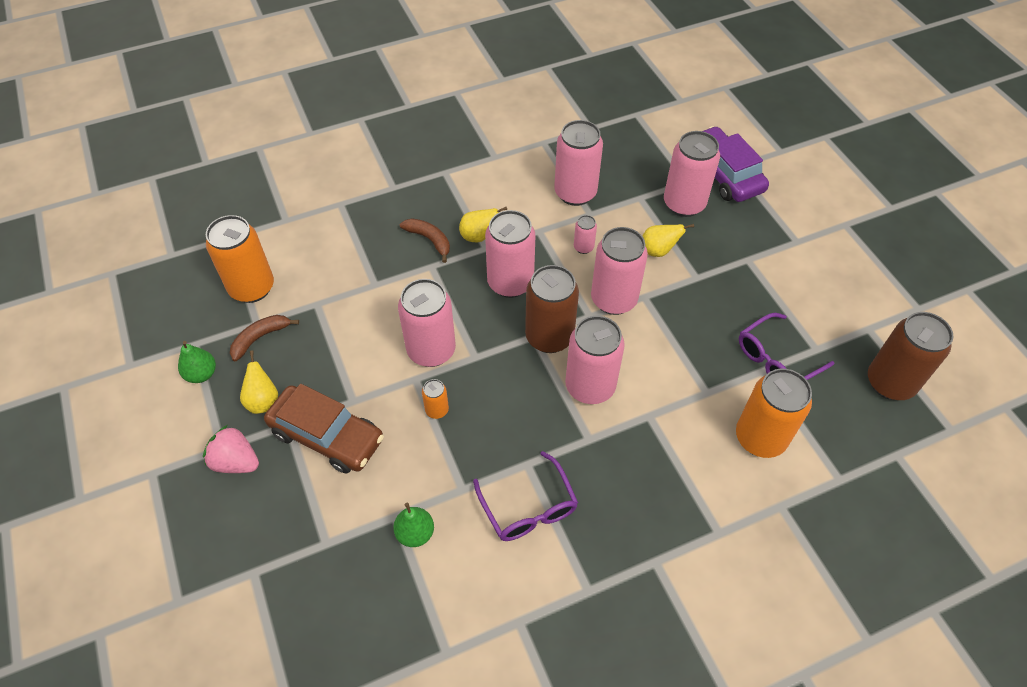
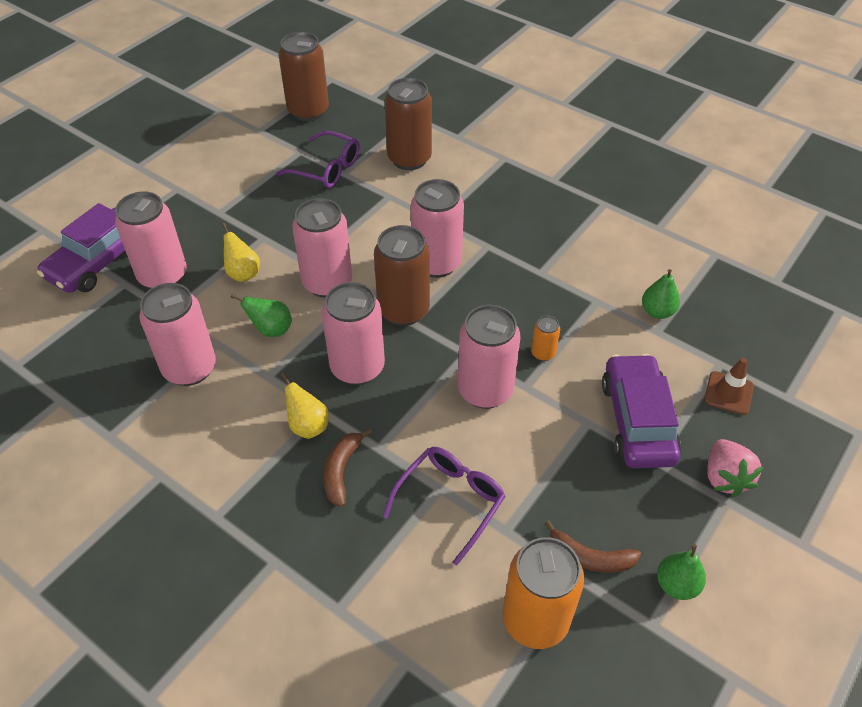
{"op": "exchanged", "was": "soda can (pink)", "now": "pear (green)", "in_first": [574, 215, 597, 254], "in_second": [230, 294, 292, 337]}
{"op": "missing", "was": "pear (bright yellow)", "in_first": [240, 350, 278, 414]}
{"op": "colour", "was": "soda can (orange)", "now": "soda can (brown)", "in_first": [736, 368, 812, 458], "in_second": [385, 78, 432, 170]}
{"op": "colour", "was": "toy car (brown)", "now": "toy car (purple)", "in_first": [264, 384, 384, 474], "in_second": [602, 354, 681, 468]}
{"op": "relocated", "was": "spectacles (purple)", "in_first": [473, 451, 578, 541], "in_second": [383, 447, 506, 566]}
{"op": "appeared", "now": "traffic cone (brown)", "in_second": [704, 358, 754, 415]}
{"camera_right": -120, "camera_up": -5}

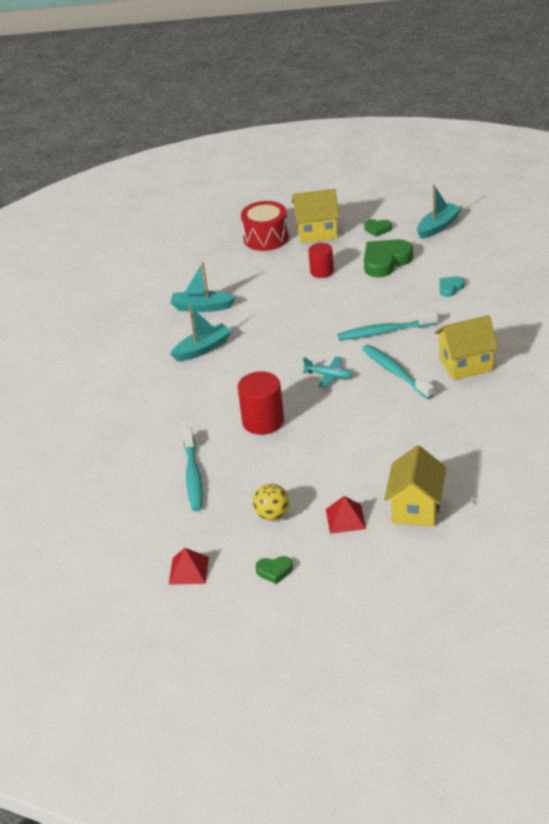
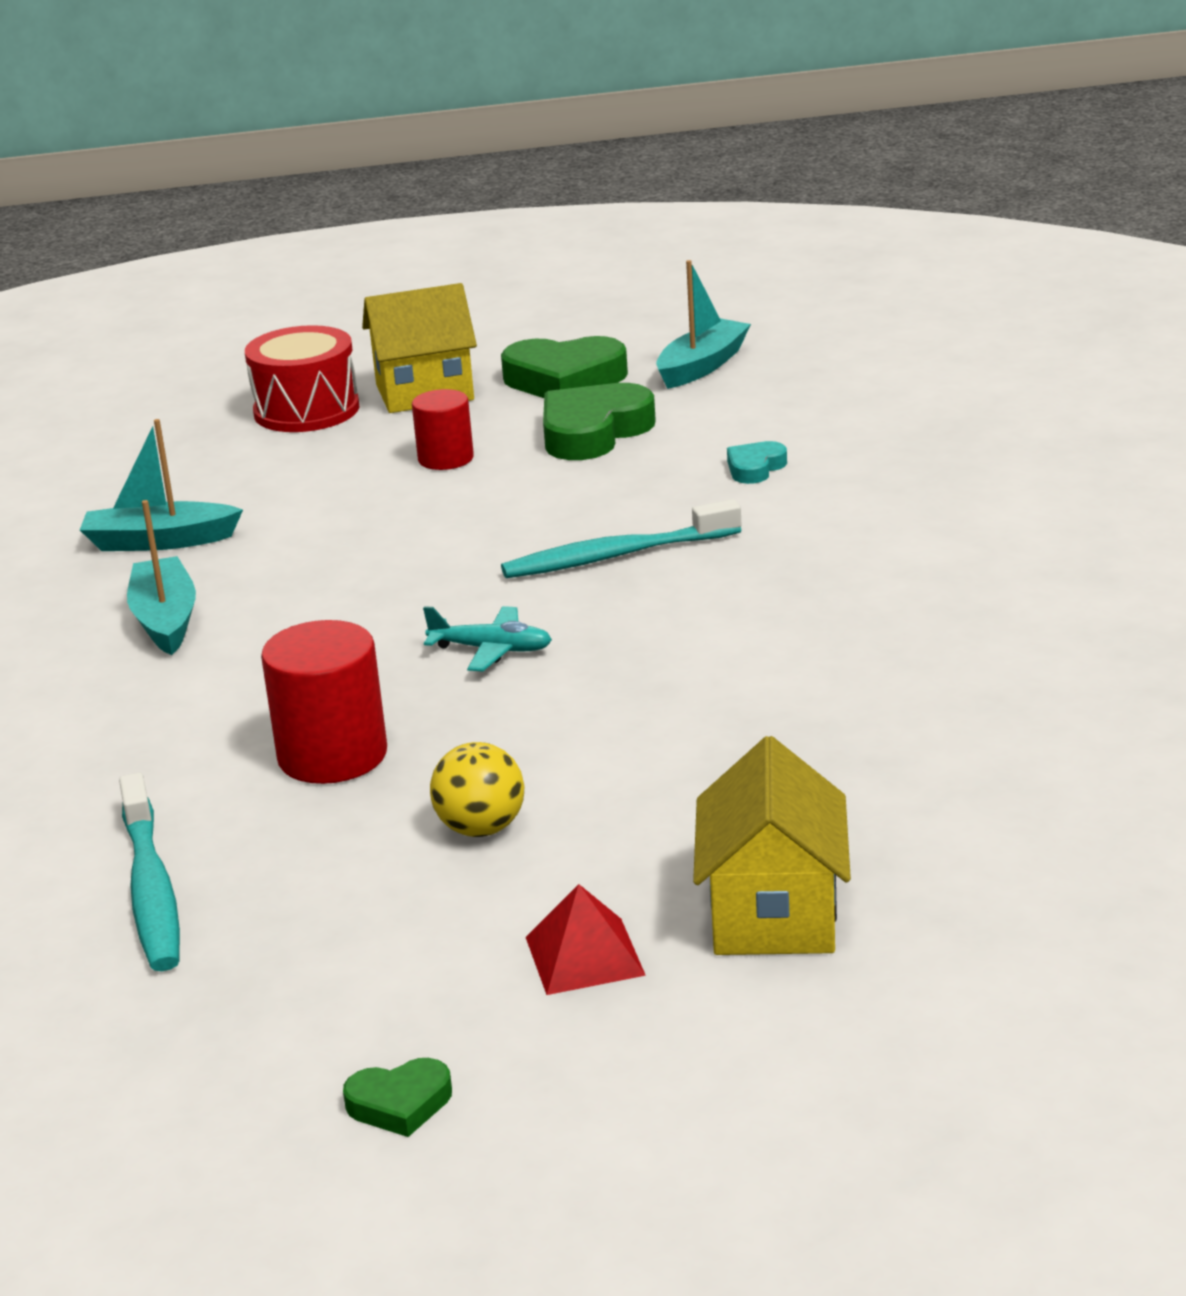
{"op": "size", "was": "love heart (green)", "in_first": [364, 219, 392, 237], "in_second": [501, 336, 628, 398], "ratio": 1.96}
{"op": "spun", "was": "boat (teal)", "in_first": [170, 306, 232, 362], "in_second": [127, 500, 196, 655], "clockwise": -60}
{"op": "missing", "was": "toy house (bright yellow)", "in_first": [435, 315, 499, 380]}
{"op": "missing", "was": "dental brush (teal)", "in_first": [362, 345, 435, 399]}
{"op": "relocated", "was": "ball (bright yellow)", "in_first": [253, 484, 289, 521], "in_second": [430, 742, 524, 837]}
{"op": "missing", "was": "pyramid (scarlet)", "in_first": [169, 548, 209, 585]}
{"camera_right": -10, "camera_up": -10}

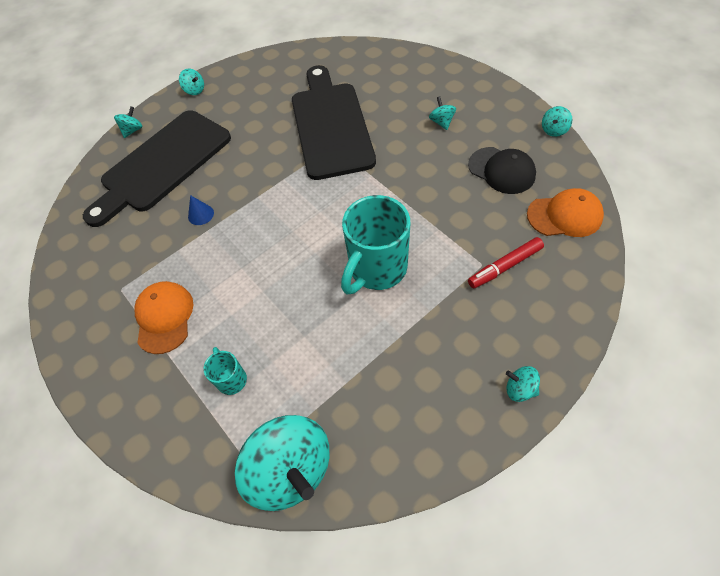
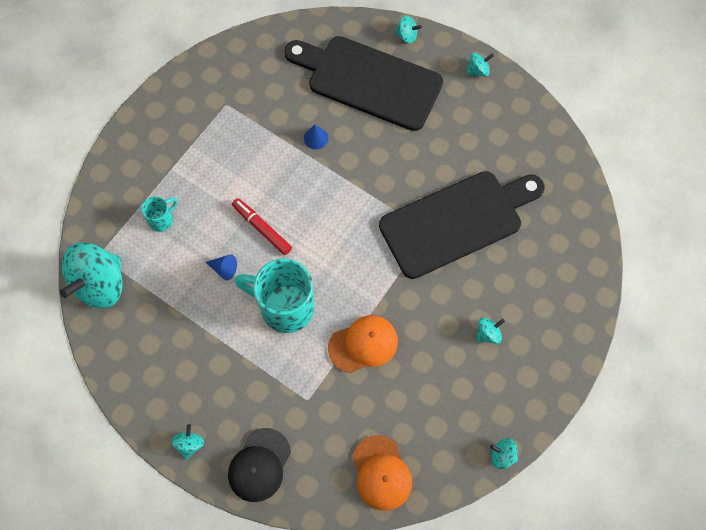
{"op": "spun", "was": "spinning top (teal)", "in_first": [179, 69, 204, 95], "in_second": [466, 53, 494, 77], "clockwise": -135}
{"op": "relocated", "was": "cap (jet-black)", "in_first": [468, 147, 536, 194], "in_second": [228, 428, 291, 502]}
{"op": "relocated", "was": "felt pen (scarlet)", "in_first": [468, 237, 544, 288], "in_second": [232, 198, 292, 255]}
{"op": "relocated", "was": "cap (orange)", "in_first": [134, 281, 193, 354], "in_second": [328, 315, 398, 373]}
{"op": "appeared", "now": "cone (blue)", "in_second": [206, 254, 237, 280]}
{"camera_right": 70, "camera_up": 10}

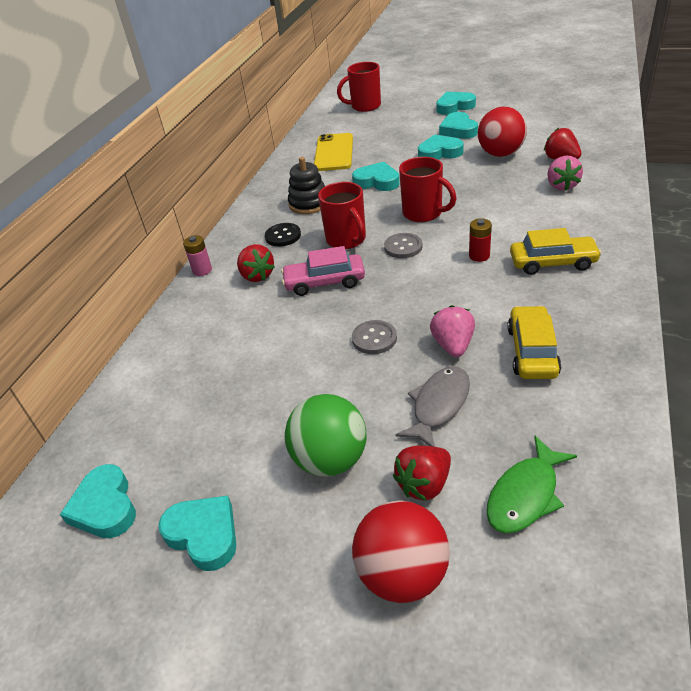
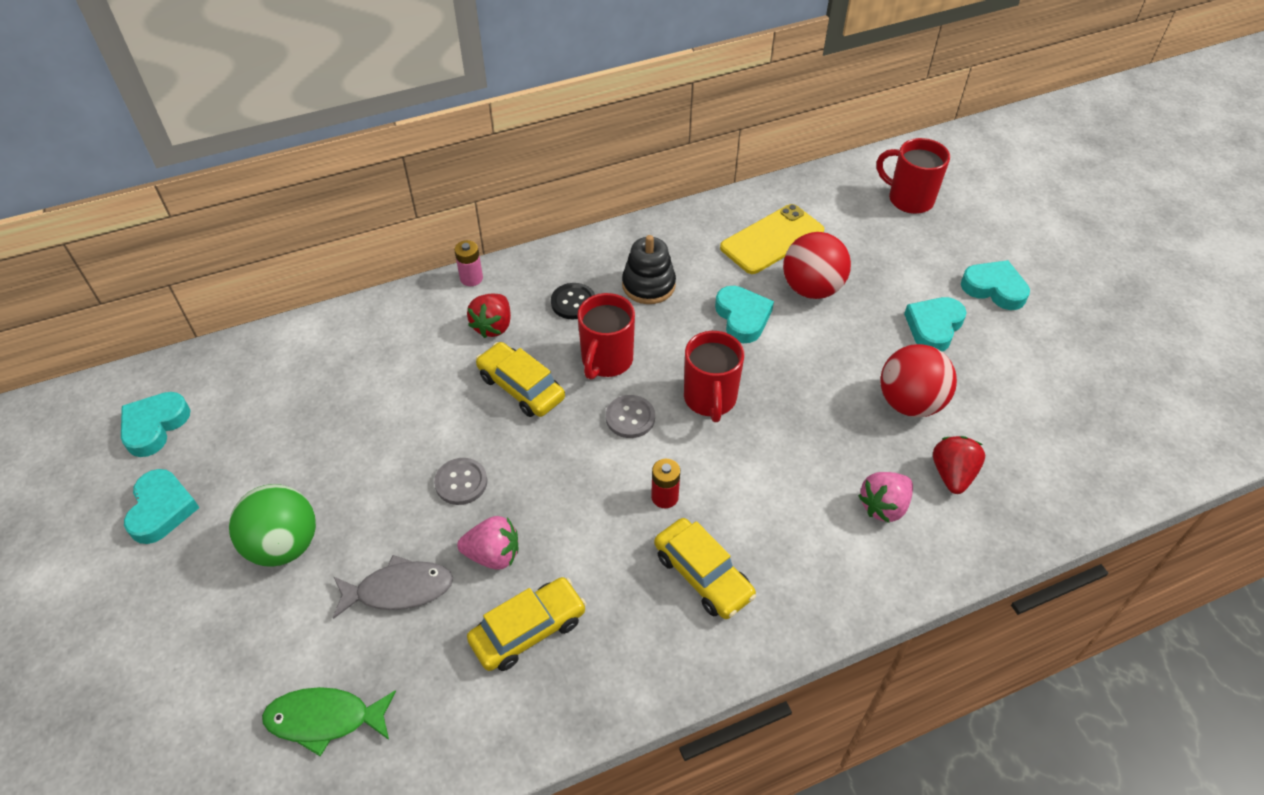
{"op": "missing", "was": "love heart (teal)", "in_first": [418, 134, 464, 160]}
{"op": "colour", "was": "toy car (pink)", "now": "toy car (bright yellow)", "in_first": [281, 246, 365, 296], "in_second": [476, 342, 565, 417]}
{"op": "spun", "was": "berry (pink)", "in_first": [430, 305, 475, 357], "in_second": [457, 516, 518, 569], "clockwise": 45}
{"op": "missing", "was": "berry (scarlet)", "in_first": [393, 445, 451, 501]}
{"op": "relocated", "was": "ball (scarlet)", "in_first": [352, 500, 450, 603], "in_second": [783, 232, 851, 299]}
{"camera_right": 45, "camera_up": 10}

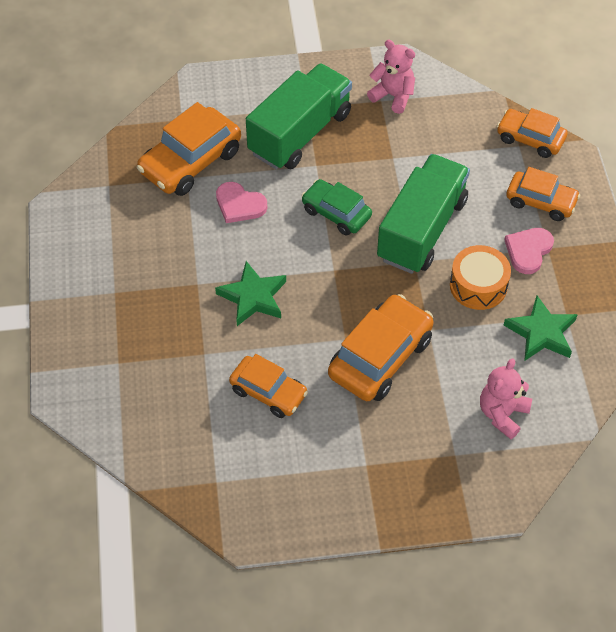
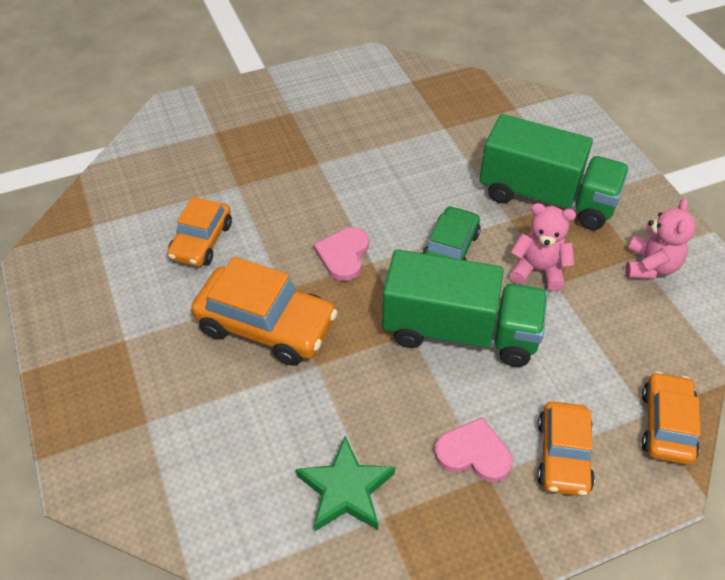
{"op": "missing", "was": "toy car (orange)", "in_first": [137, 102, 241, 196]}
{"op": "relocated", "was": "love heart (pink)", "in_first": [216, 182, 268, 223], "in_second": [314, 227, 369, 281]}
{"op": "missing", "was": "drum (orange)", "in_first": [450, 245, 511, 310]}
{"op": "missing", "was": "five-pointed star (green)", "in_first": [215, 261, 286, 326]}
{"op": "relocated", "was": "stuffed bear (pink)", "in_first": [480, 358, 532, 439], "in_second": [510, 203, 576, 291]}
{"camera_right": 75, "camera_up": -5}

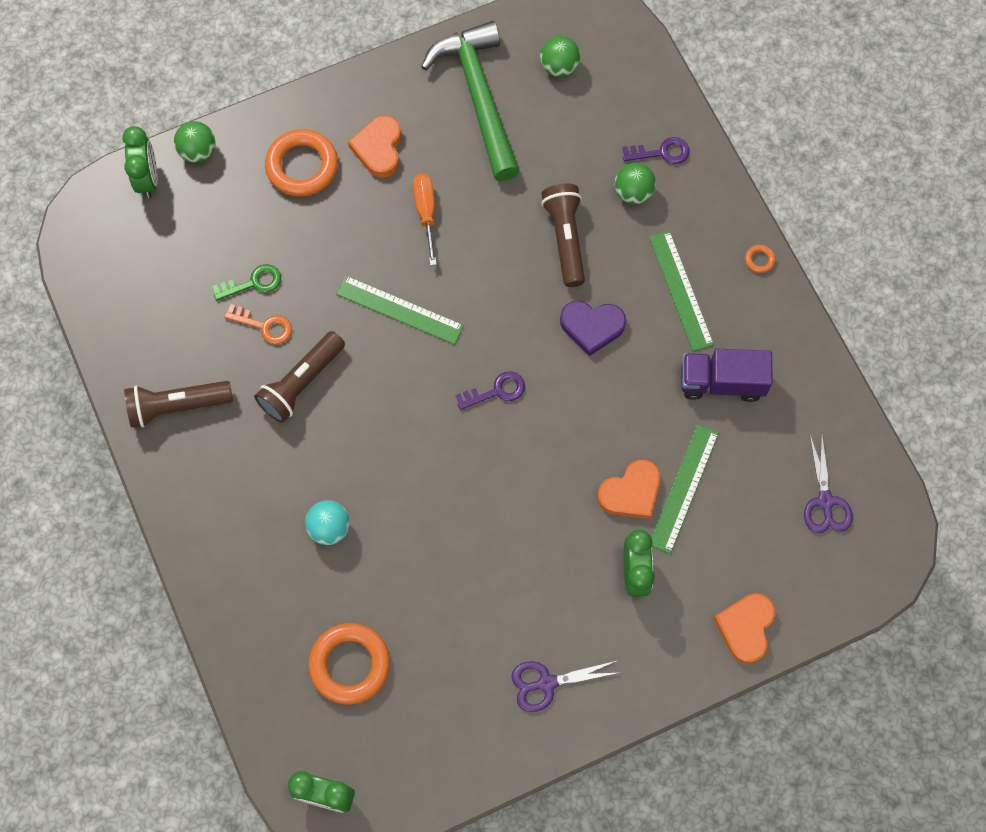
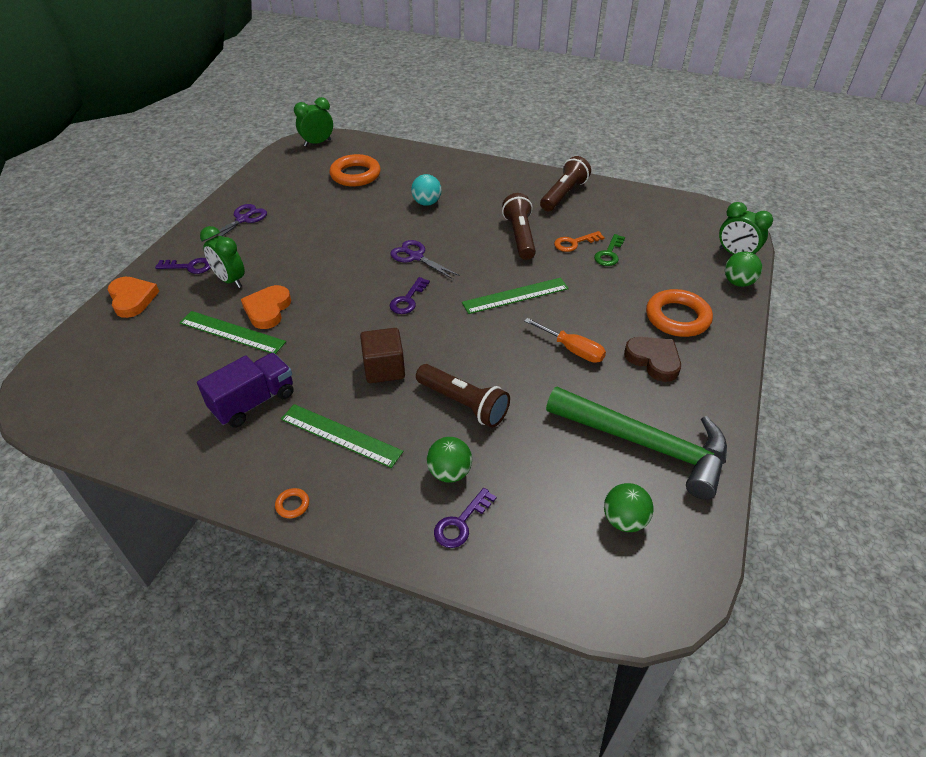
{"op": "colour", "was": "love heart (orange)", "now": "love heart (brown)", "in_first": [348, 116, 401, 177], "in_second": [624, 337, 681, 382]}
{"op": "exchanged", "was": "love heart (purple)", "now": "block (brown)", "in_first": [560, 301, 626, 356], "in_second": [360, 328, 405, 383]}
{"op": "spun", "was": "measuring stick (green)", "in_first": [651, 424, 719, 554], "in_second": [179, 311, 286, 354], "clockwise": -45}
{"op": "relocated", "was": "scissors (purple)", "in_first": [804, 435, 853, 533], "in_second": [390, 240, 460, 280]}
{"op": "appeared", "now": "door key (purple)", "in_second": [155, 258, 211, 274]}
{"camera_right": 135, "camera_up": -25}

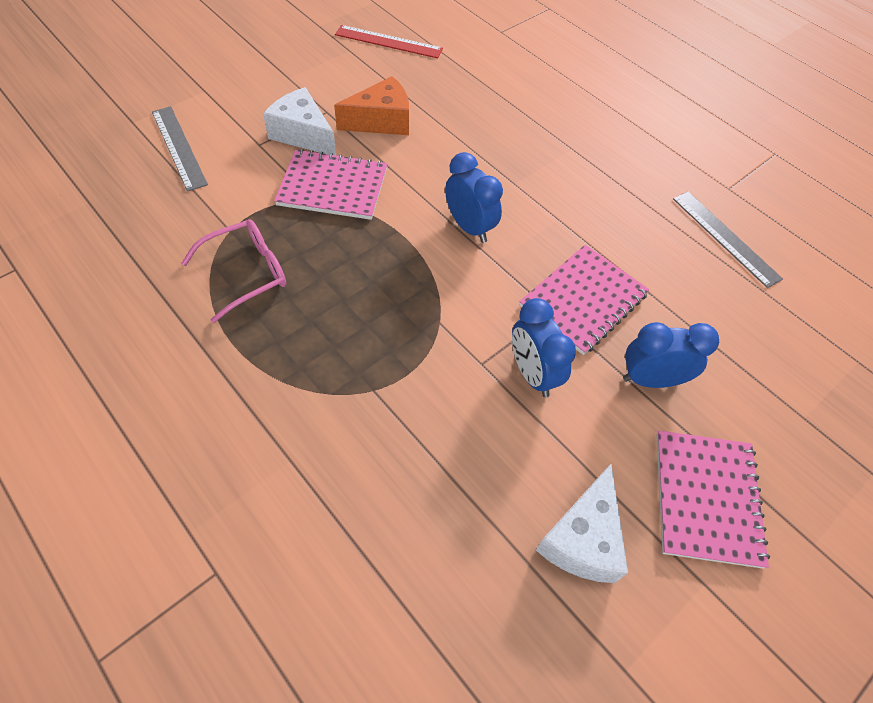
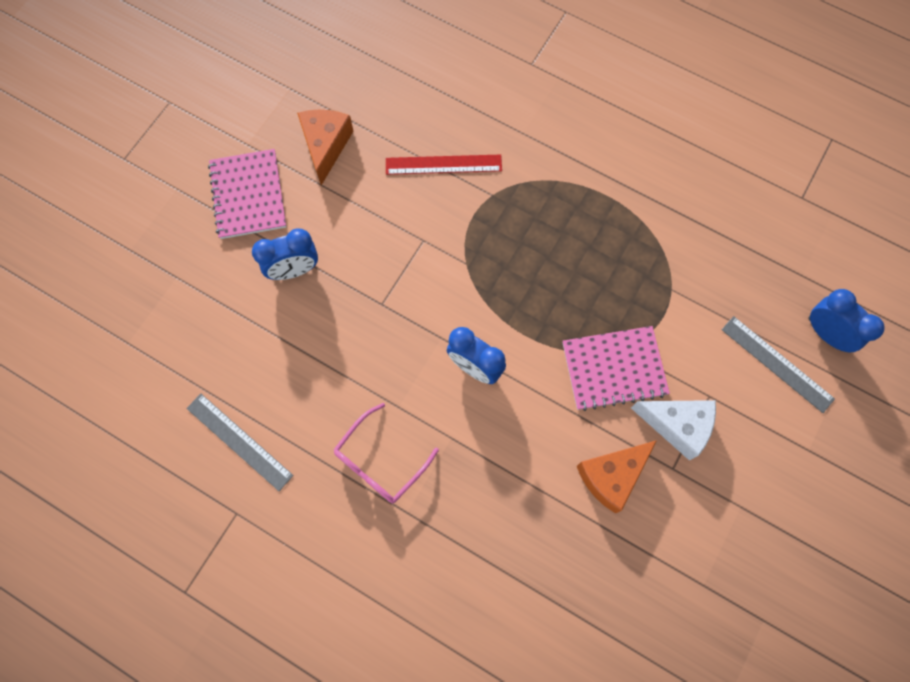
{"op": "relocated", "was": "measuring stick (scarlet)", "in_first": [335, 25, 443, 59], "in_second": [386, 155, 502, 175]}
{"op": "relocated", "was": "spectacles (pink)", "in_first": [181, 219, 286, 323], "in_second": [333, 403, 439, 503]}
{"op": "missing", "was": "notebook (pink)", "in_first": [519, 245, 650, 355]}
{"op": "relocated", "was": "bedside clock (blue)", "in_first": [512, 298, 576, 397], "in_second": [808, 289, 885, 352]}
{"op": "colour", "was": "cheese wedge (snow-white)", "now": "cheese wedge (orange)", "in_first": [536, 464, 628, 583], "in_second": [297, 110, 353, 185]}
{"camera_right": 165, "camera_up": 15}

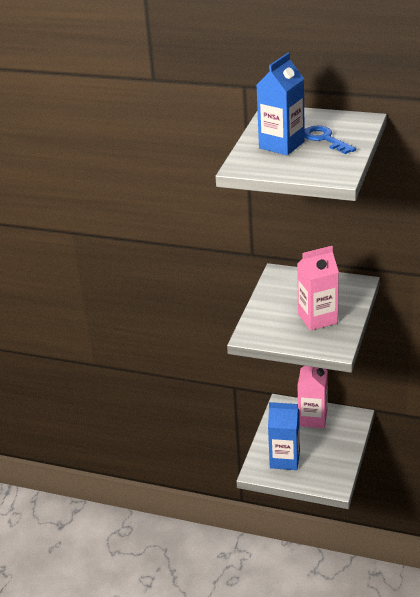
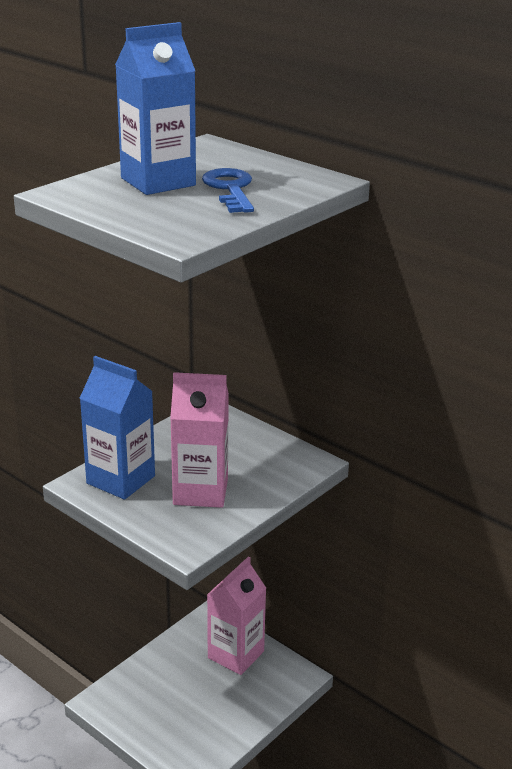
{"op": "relocated", "was": "carton (blue)", "in_first": [268, 402, 300, 470], "in_second": [80, 356, 155, 500]}
{"camera_right": 20, "camera_up": -5}

